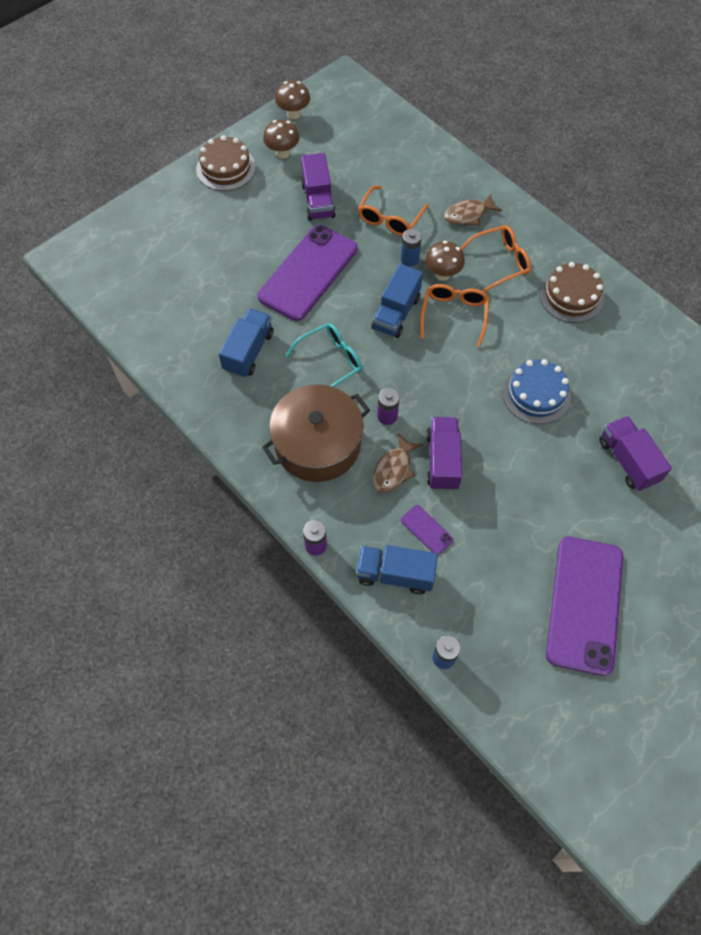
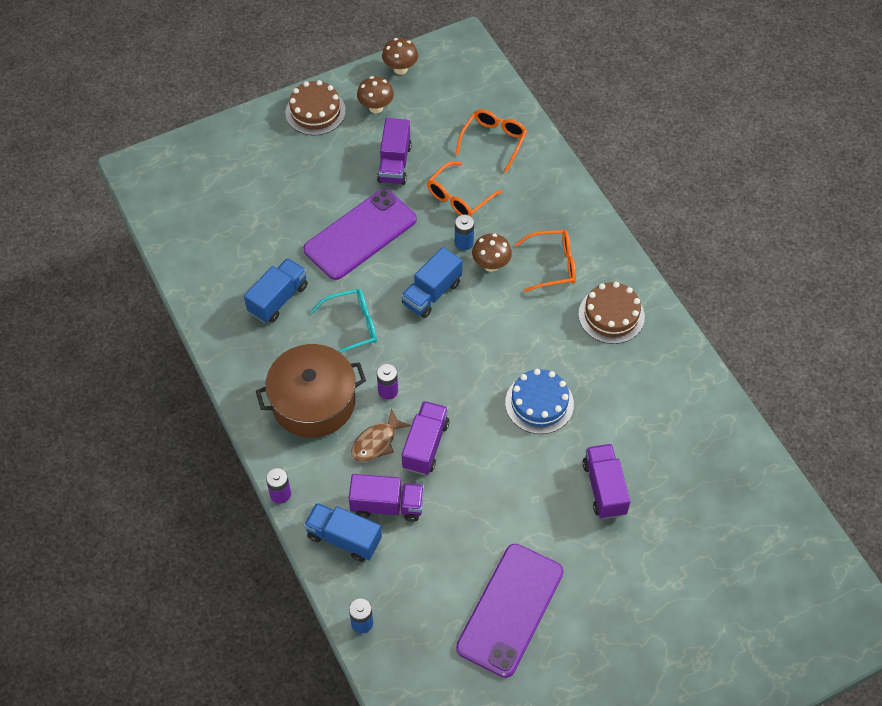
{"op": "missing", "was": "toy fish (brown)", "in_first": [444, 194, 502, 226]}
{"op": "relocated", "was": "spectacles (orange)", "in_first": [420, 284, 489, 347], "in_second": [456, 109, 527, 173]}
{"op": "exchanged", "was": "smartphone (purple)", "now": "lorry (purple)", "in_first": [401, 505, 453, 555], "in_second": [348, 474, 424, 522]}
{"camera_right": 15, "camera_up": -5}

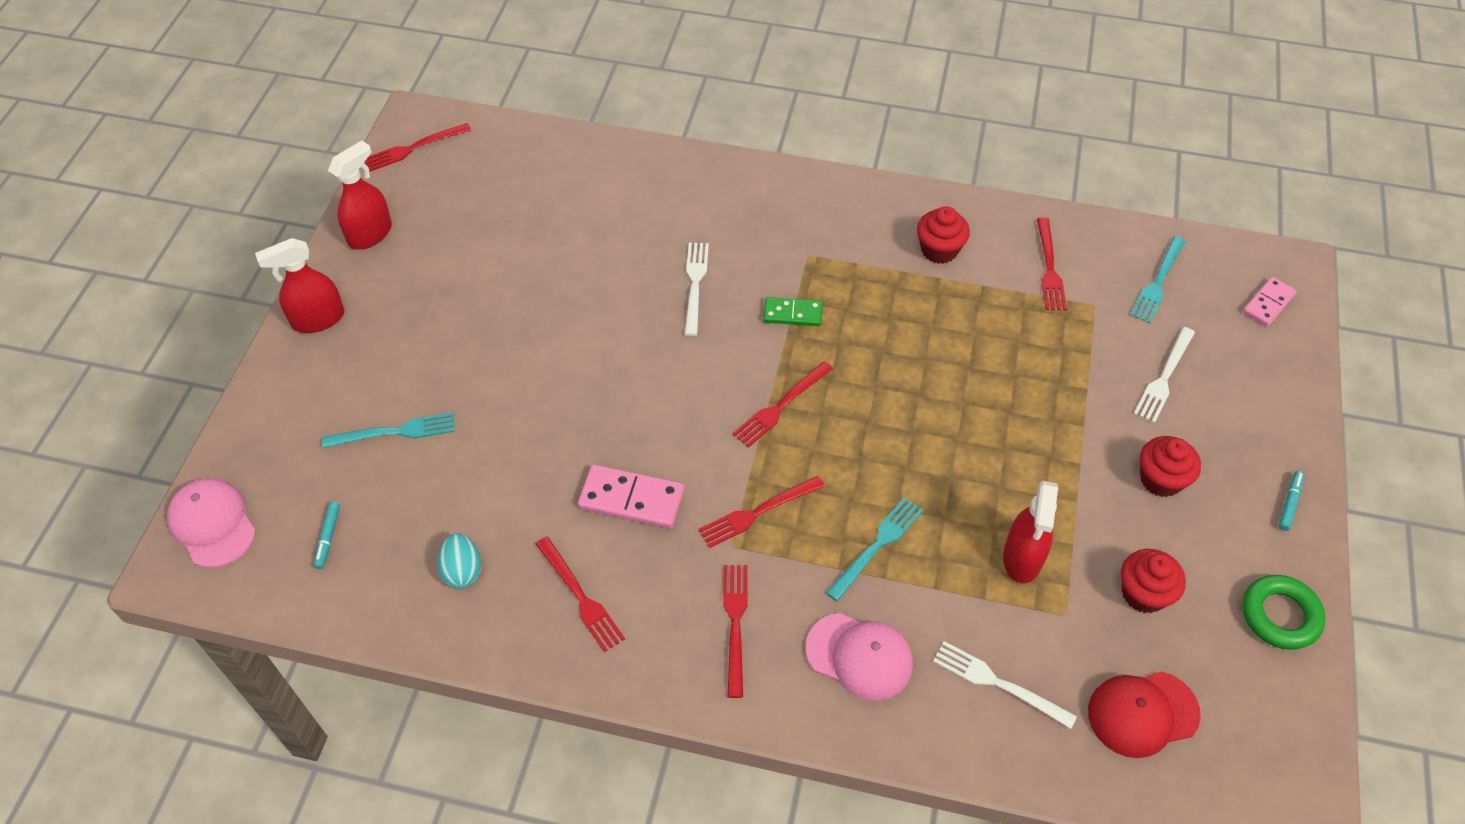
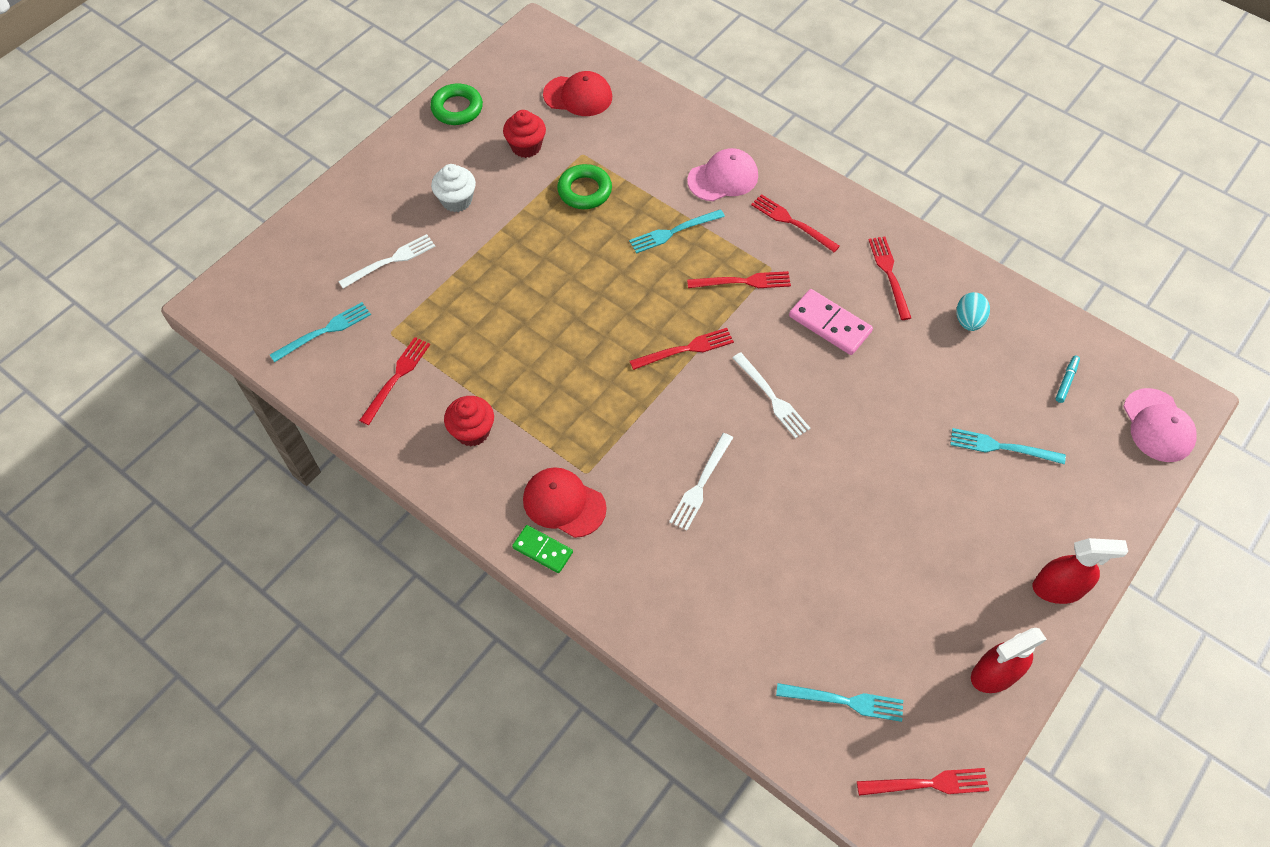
{"op": "missing", "was": "domino (pink)", "in_first": [1243, 277, 1297, 327]}
{"op": "relocated", "was": "domino (green)", "in_first": [763, 297, 823, 326], "in_second": [512, 525, 573, 573]}
{"op": "colour", "was": "cupcake (scarlet)", "now": "cupcake (snow-white)", "in_first": [1140, 436, 1201, 497], "in_second": [431, 164, 476, 212]}
{"op": "missing", "was": "felt pen (teal)", "in_first": [1279, 471, 1304, 531]}
{"op": "exchanged", "was": "spray cleaner (scarlet)", "now": "torus (green)", "in_first": [1003, 481, 1058, 584], "in_second": [557, 164, 612, 209]}
{"op": "spun", "was": "fork (scarlet)", "in_first": [723, 565, 748, 698], "in_second": [751, 194, 840, 252], "clockwise": 105}
{"op": "spun", "was": "cap (pink)", "in_first": [806, 613, 913, 701], "in_second": [687, 148, 758, 201], "clockwise": 105}
{"op": "relocated", "was": "fork (snow-white)", "in_first": [933, 641, 1077, 729], "in_second": [733, 352, 811, 438]}
{"op": "appeared", "now": "cap (scarlet)", "in_second": [523, 467, 607, 538]}
{"op": "appeared", "now": "fork (teal)", "in_second": [776, 683, 903, 722]}
{"camera_right": -155, "camera_up": 5}

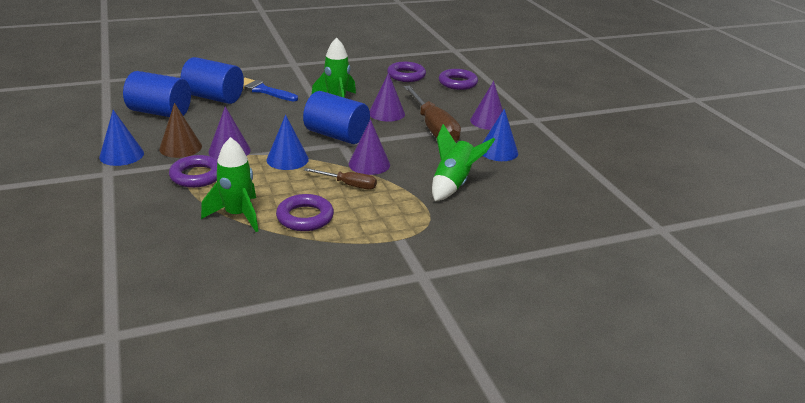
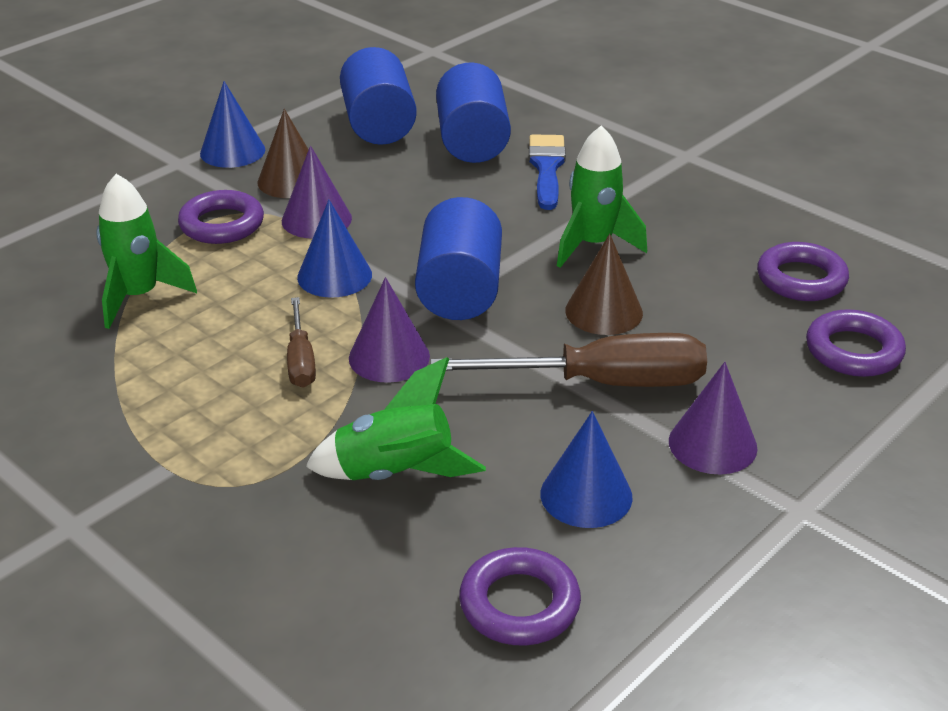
{"op": "colour", "was": "cone (purple)", "now": "cone (brown)", "in_first": [370, 73, 405, 122], "in_second": [565, 234, 643, 335]}
{"op": "spun", "was": "flat screwdriver (brown)", "in_first": [404, 85, 461, 142], "in_second": [430, 333, 707, 387], "clockwise": -135}
{"op": "relocated", "was": "torus (purple)", "in_first": [276, 194, 334, 231], "in_second": [459, 547, 581, 646]}
{"camera_right": 65, "camera_up": 5}

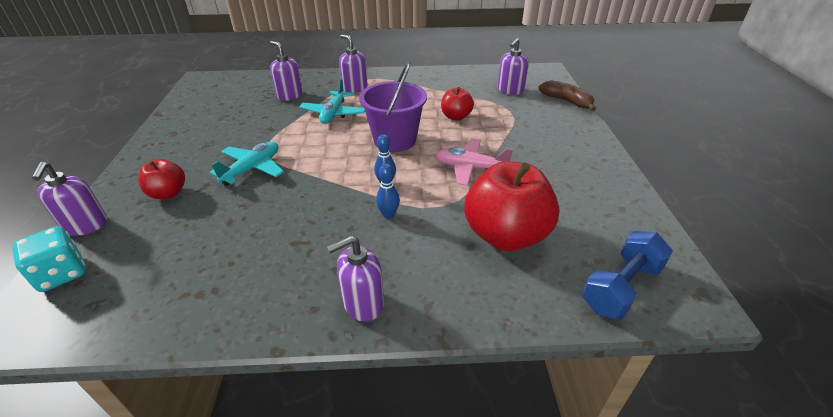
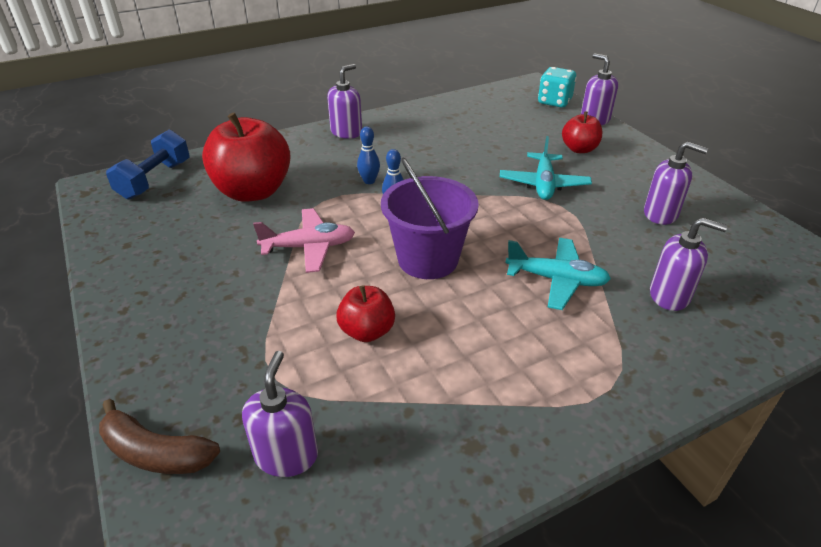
{"op": "relocated", "was": "soap pump (purple)", "in_first": [339, 34, 368, 93], "in_second": [644, 141, 708, 225]}
{"op": "spun", "was": "plane (teal)", "in_first": [299, 78, 365, 124], "in_second": [505, 238, 611, 310], "clockwise": 120}
{"camera_right": 155, "camera_up": 0}

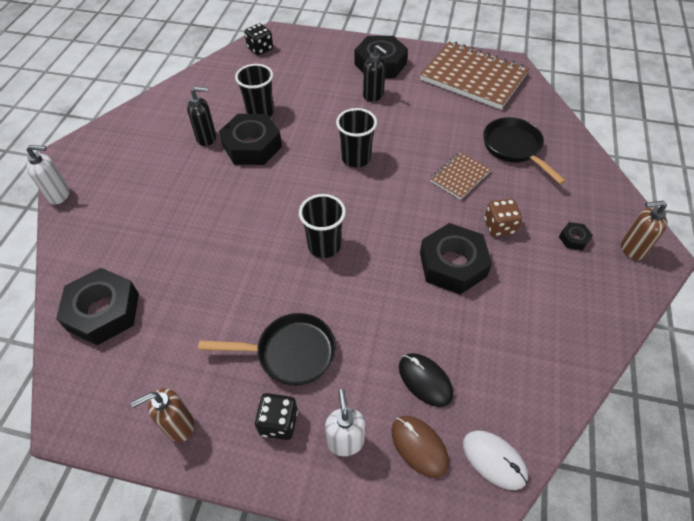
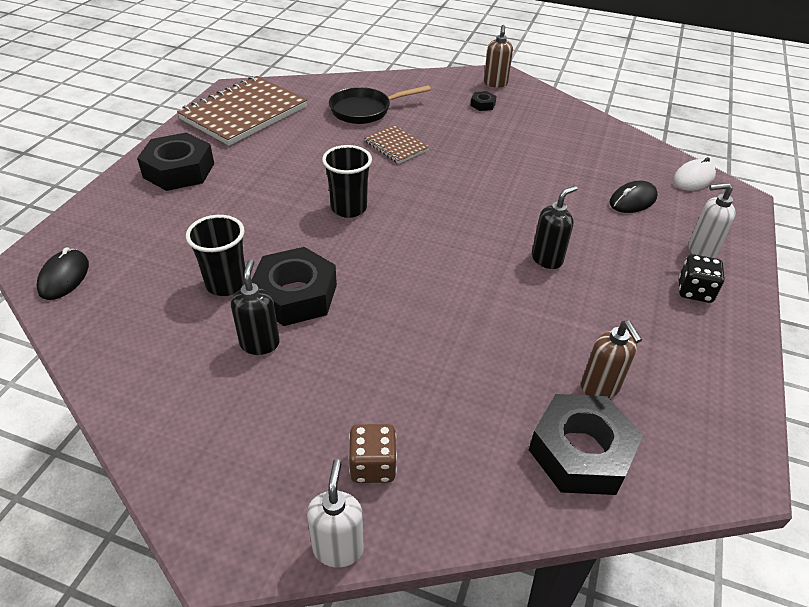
{"op": "exchanged", "was": "die (jet-black)", "now": "PC mouse (jet-black)", "in_first": [244, 23, 273, 55], "in_second": [36, 247, 89, 300]}
{"op": "relocated", "was": "soap pump (jet-black)", "in_first": [363, 45, 388, 102], "in_second": [532, 185, 578, 269]}
{"op": "missing", "was": "cup (jet-black)", "in_first": [299, 194, 346, 258]}
{"op": "relocated", "was": "die (brown)", "in_first": [484, 199, 522, 237], "in_second": [349, 424, 397, 483]}
{"op": "missing", "was": "hex nut (jet-black)", "in_first": [420, 223, 492, 295]}
{"op": "missing", "was": "pan (jet-black)", "in_first": [198, 313, 336, 386]}
{"op": "relocated", "was": "soap pump (brown)", "in_first": [131, 388, 194, 442], "in_second": [581, 321, 642, 398]}
{"op": "missing", "was": "PC mouse (brown)", "in_first": [391, 416, 449, 478]}
{"camera_right": -85, "camera_up": -10}

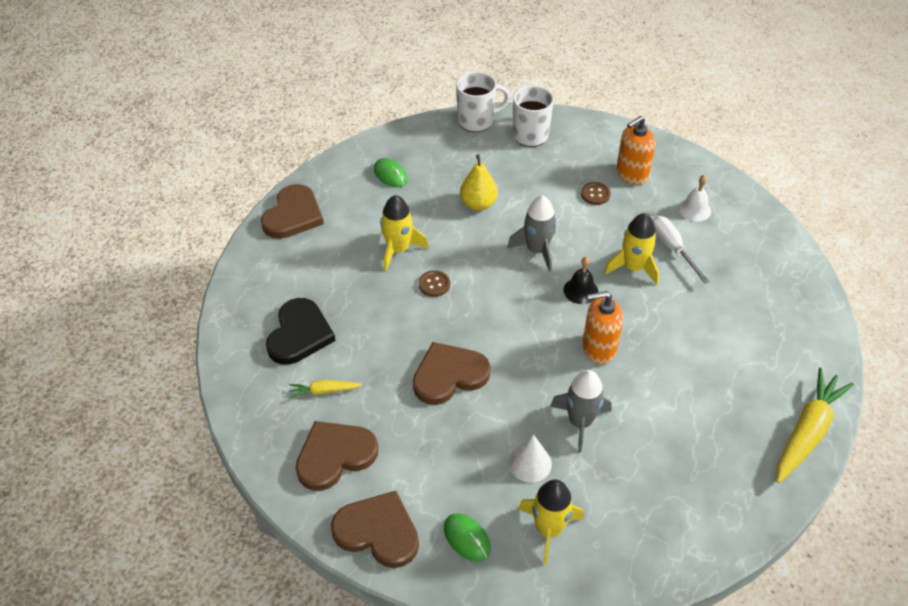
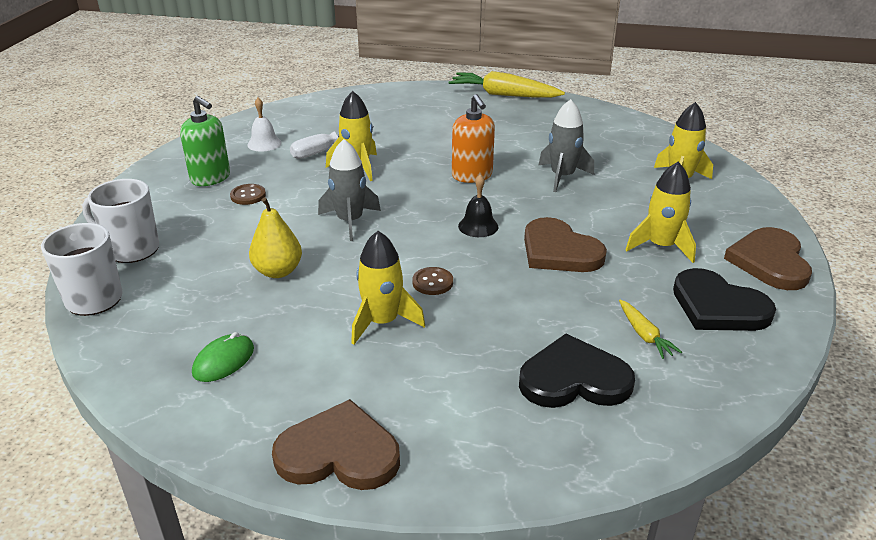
{"op": "colour", "was": "soap pump (orange)", "now": "soap pump (green)", "in_first": [616, 116, 656, 185], "in_second": [180, 96, 230, 186]}
{"op": "relocated", "was": "school bell (jet-black)", "in_first": [563, 257, 598, 304], "in_second": [458, 175, 499, 237]}
{"op": "colour", "was": "love heart (brown)", "now": "love heart (jet-black)", "in_first": [296, 421, 378, 491], "in_second": [673, 268, 776, 331]}
{"op": "missing", "was": "cone (snow-white)", "in_first": [508, 434, 552, 483]}
{"op": "missing", "was": "PC mouse (green)", "in_first": [444, 513, 491, 562]}
{"op": "appeared", "now": "rocket (bright yellow)", "in_second": [625, 162, 696, 263]}
{"camera_right": -105, "camera_up": -15}

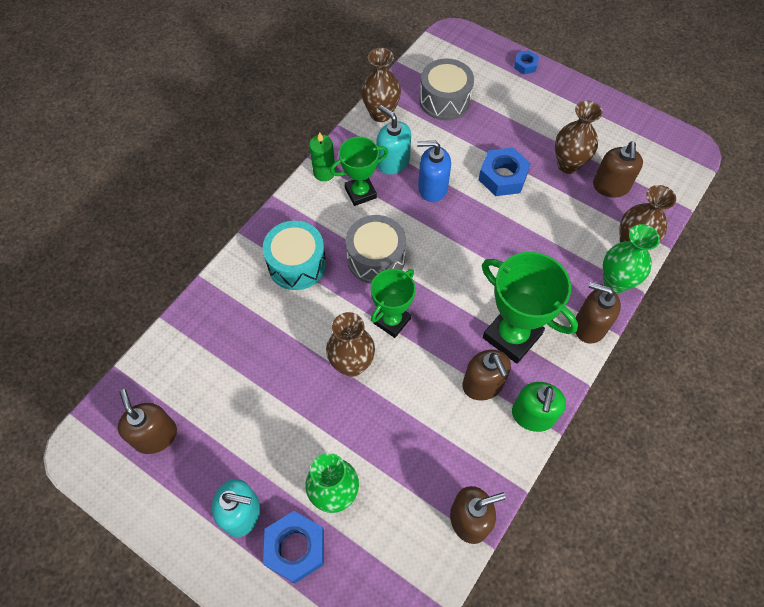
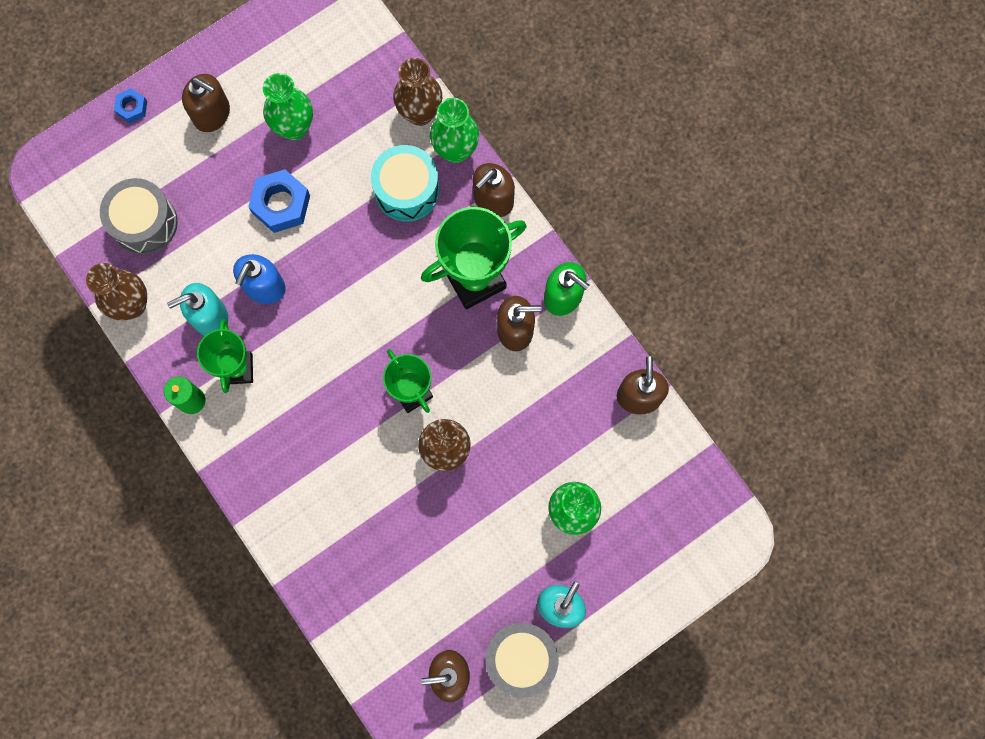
{"op": "colour", "was": "tall vase (brown)", "now": "tall vase (green)", "in_first": [555, 101, 603, 174], "in_second": [263, 73, 313, 140]}
{"op": "relocated", "was": "soap pump (brown)", "in_first": [593, 142, 643, 198], "in_second": [182, 74, 230, 132]}
{"op": "relocated", "was": "drum (ash-grey)", "in_first": [346, 215, 406, 284], "in_second": [486, 623, 559, 698]}
{"op": "relocated", "was": "drum (teal)", "in_first": [263, 221, 326, 290], "in_second": [371, 145, 439, 222]}
{"op": "missing", "was": "hex nut (blue)", "in_first": [263, 511, 324, 583]}
{"camera_right": -70, "camera_up": 15}

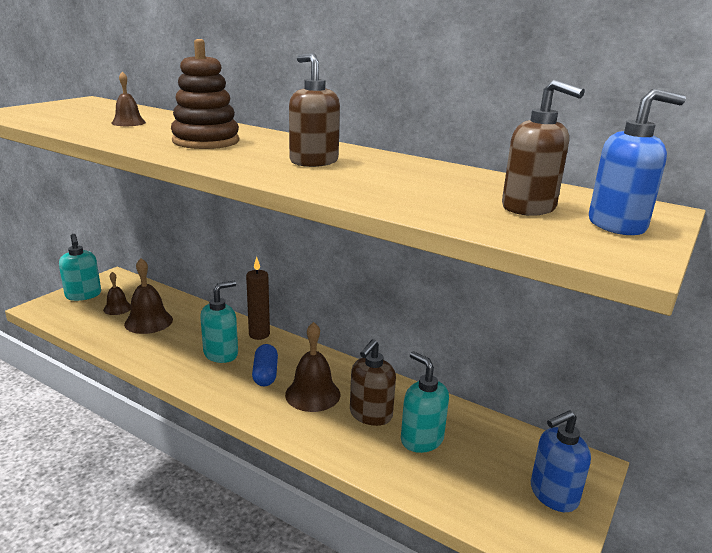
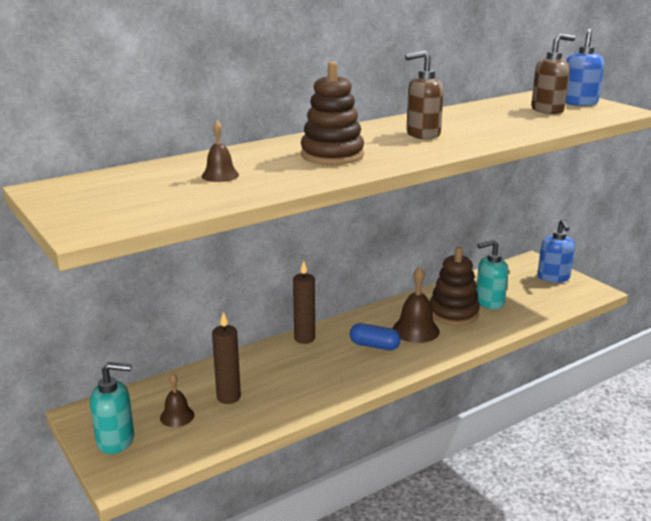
{"op": "exchanged", "was": "school bell (brown)", "now": "wax candle (brown)", "in_first": [124, 258, 173, 334], "in_second": [212, 312, 241, 404]}
{"op": "missing", "was": "soap pump (teal)", "in_first": [200, 281, 238, 363]}
{"op": "exchanged", "was": "soap pump (brown)", "now": "ring stacker (brown)", "in_first": [350, 339, 396, 426], "in_second": [430, 247, 480, 326]}
{"camera_right": -65, "camera_up": 0}

